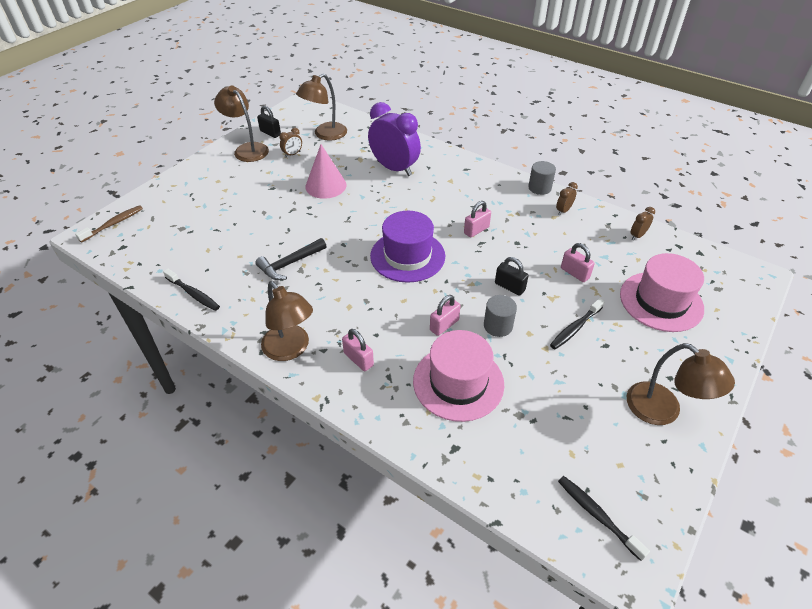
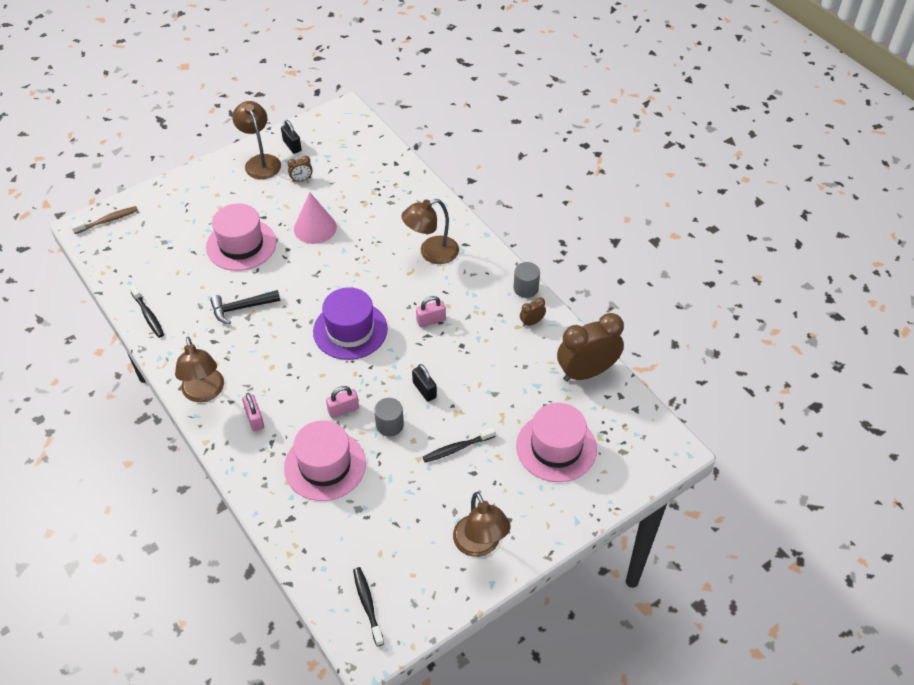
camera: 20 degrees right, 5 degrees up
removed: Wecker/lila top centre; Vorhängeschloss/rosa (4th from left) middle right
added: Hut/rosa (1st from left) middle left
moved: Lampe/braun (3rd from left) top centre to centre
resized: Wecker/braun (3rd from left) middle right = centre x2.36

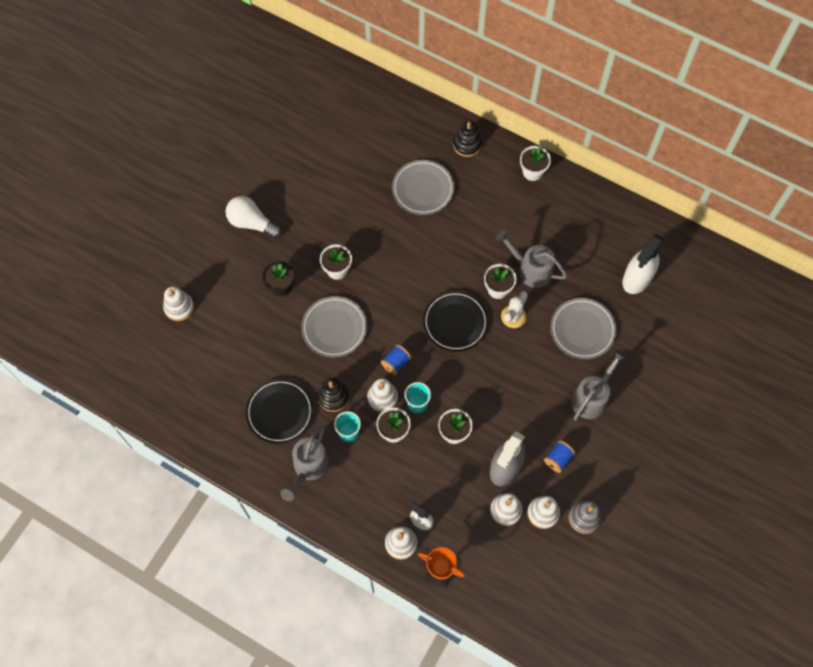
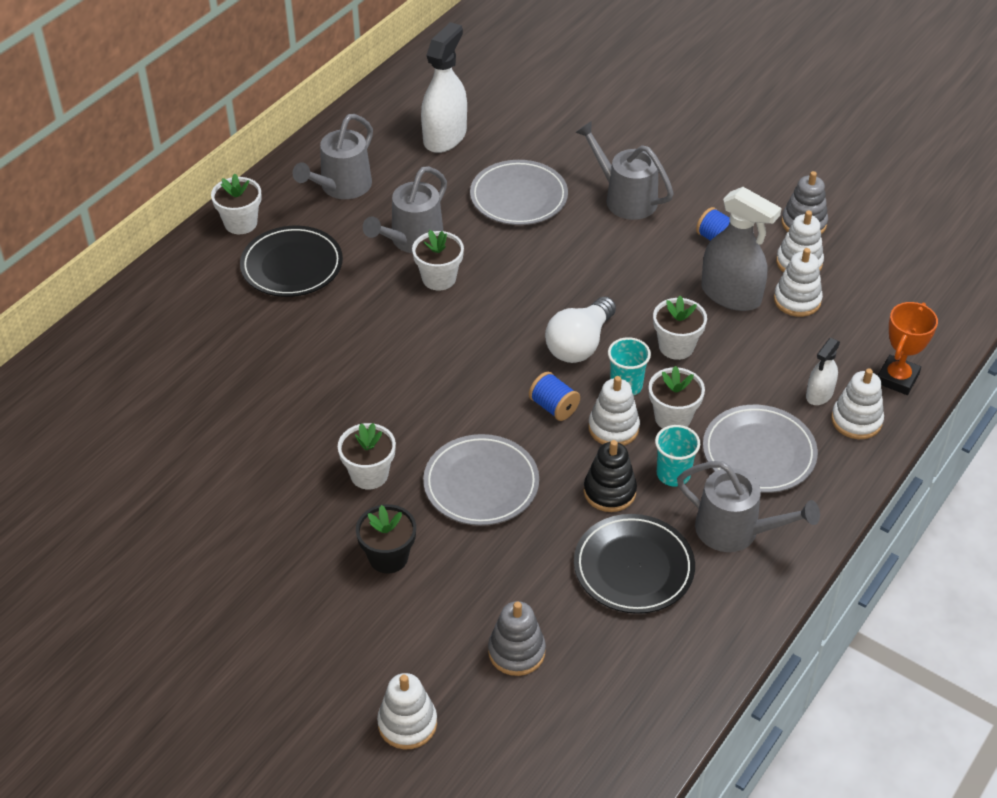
camera: 85 degrees left, 20 degrees down
removed: Stapelspielzeug/schwarz (2nd from left) top centre; Kaktus/weiß centre
added: Gießkanne/grau (1st from left) top centre; Stapelspielzeug/grau (1st from left) bottom centre
moved: Glühbirne/weiß top left to centre; Teller/grau (2nd from left in the first image) top centre to Teller/grau (3rd from left) middle right; Teller/schwarz (2nd from left in the first image) centre to Teller/schwarz (1st from left) top left
turned: Sprühflasche/weiß (2nd from left in the first image) middle right = top centre 105 degrees counterclockwise

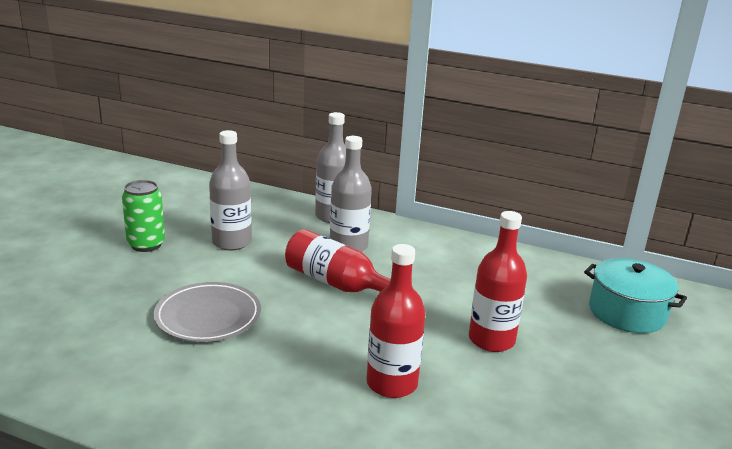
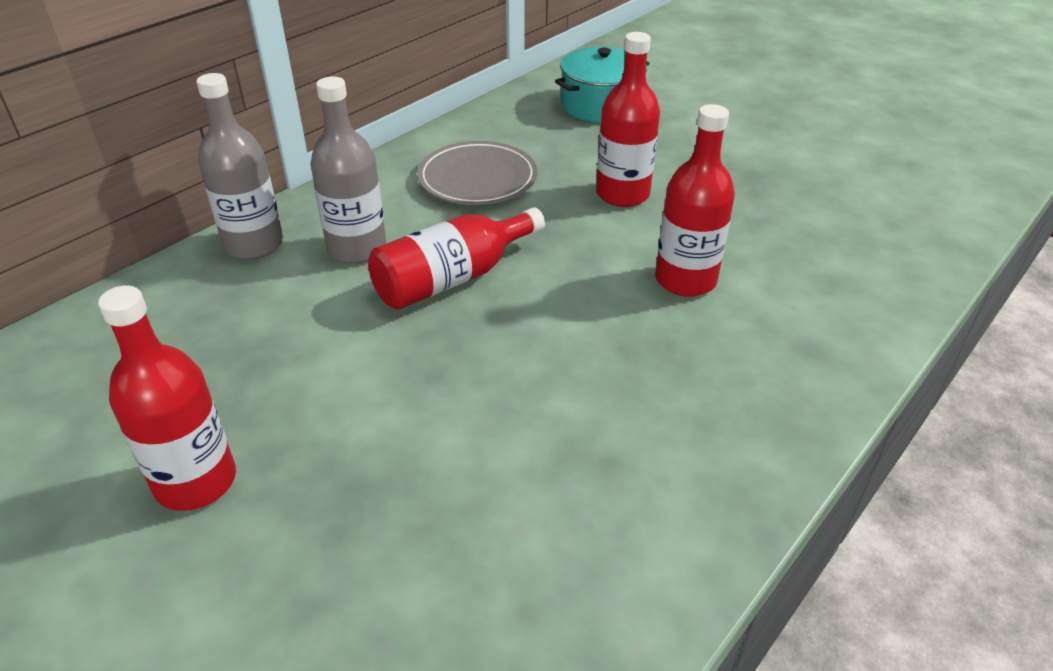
camera: 70 degrees left, 15 degrees up
removed: Flasche/grau (1st from left) middle left
moved: Teller/grau bottom left to top centre
replaced: Dose/grün middle left to Flasche/rot (1st from left) middle left

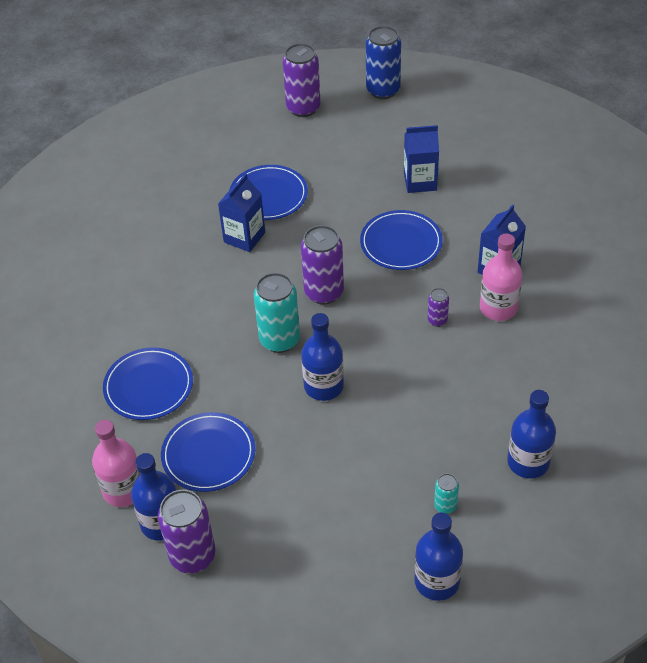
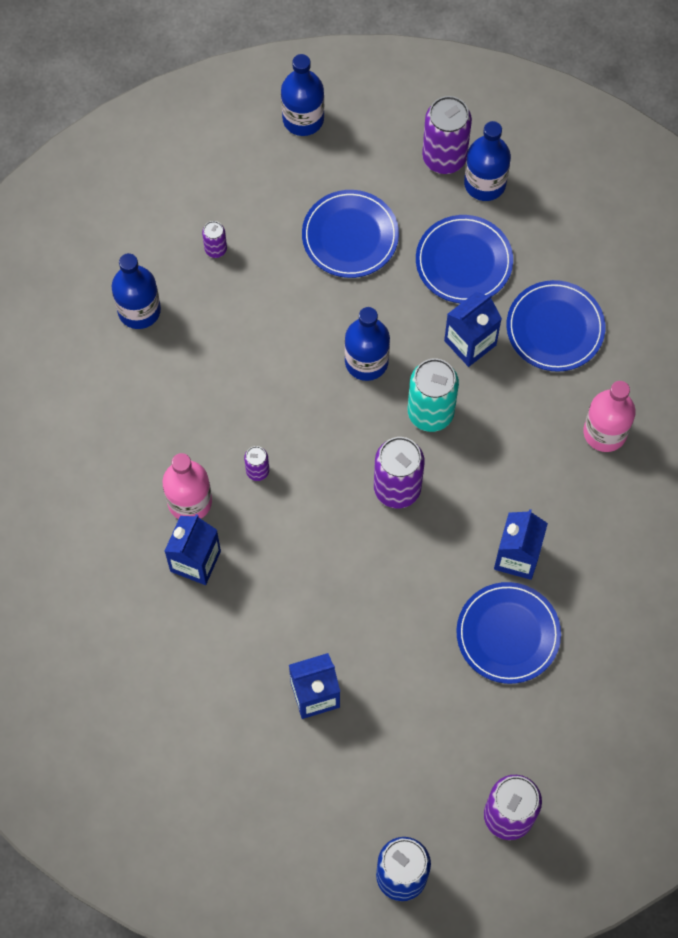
camera: 165 degrees right, 20 degrees up
added: Getränkekarton/blau (3rd from left) middle right
moved: Flasche/rosa (1st from left in the first image) bottom left to Flasche/rosa (2nd from left) middle right; Teller/blau (4th from left in the first image) centre to Teller/blau (1st from left) top centre; Flasche/blau (3rd from left in the first image) bottom right to Flasche/blau (2nd from left) top centre
recoloured: Dose/türkis (2nd from left) bottom right to Dose/lila (1st from left) top left

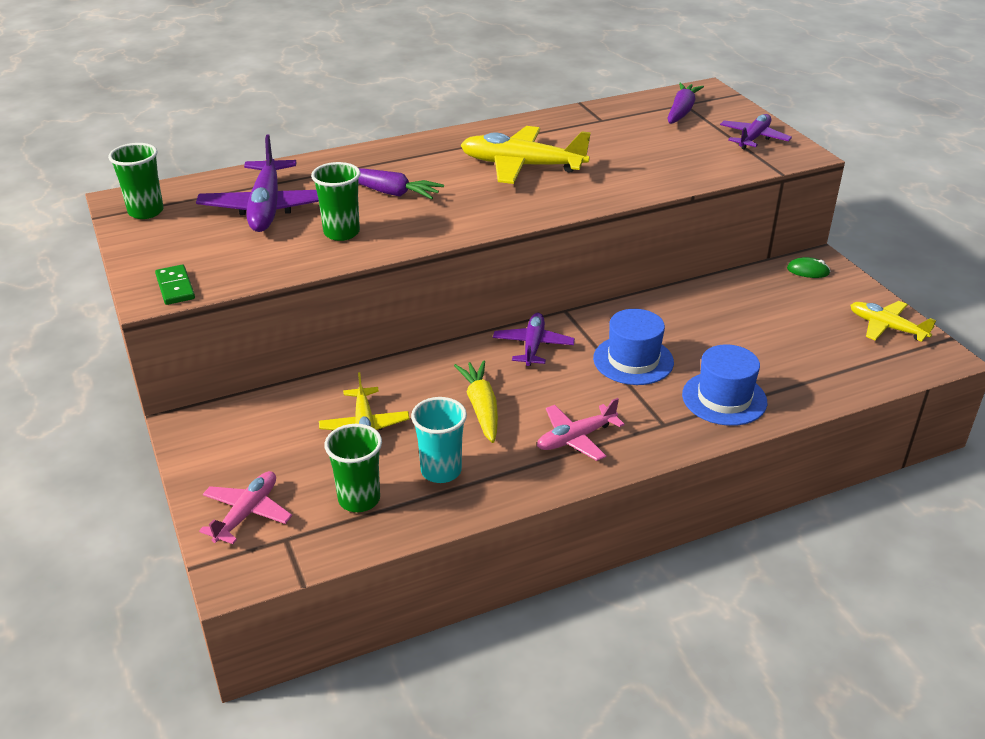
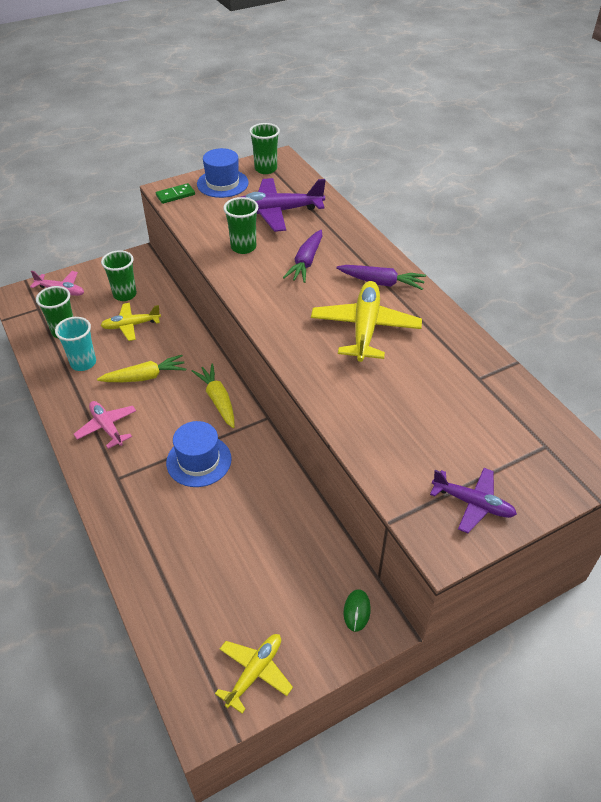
camera: 85 degrees right, 10 degrees up
added: Becher/grün (2nd from left) middle left
moved: Karotte/lila (2nd from left) top right to centre; Hut/blau (2nd from left) middle right to top centre
replaced: Flugzeug/lila (2nd from left) centre to Karotte/gelb (2nd from left) centre

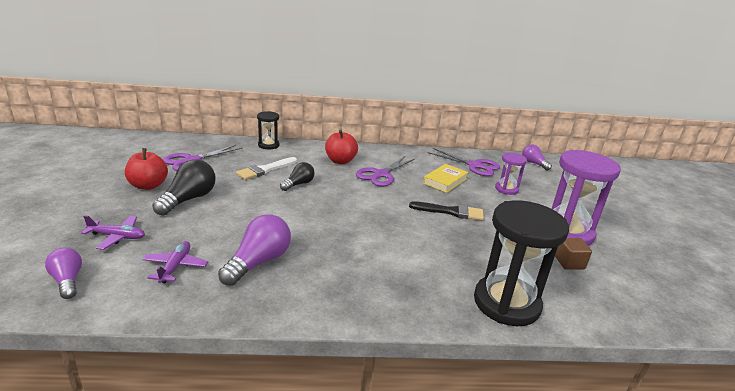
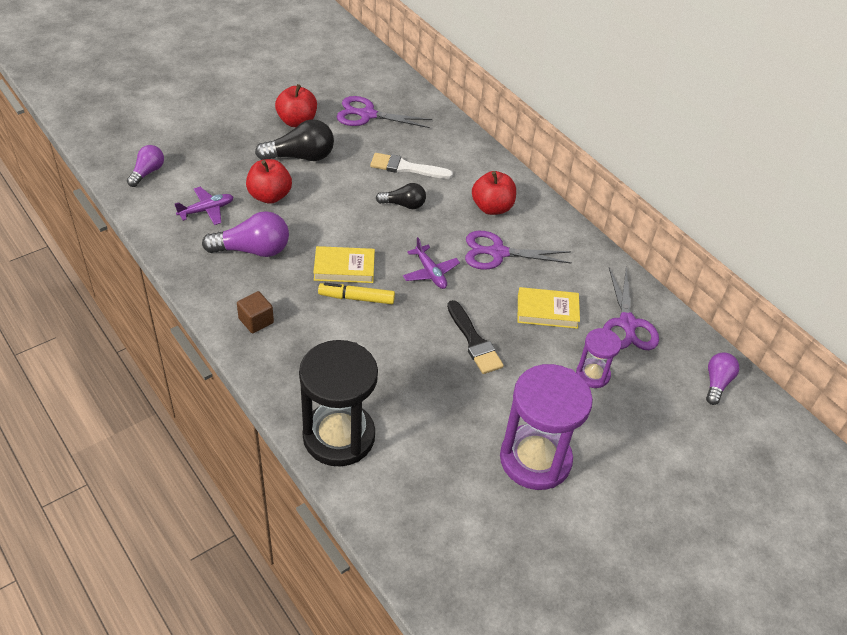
camera: 55 degrees right, 20 degrees up
removed: Sanduhr/schwarz (1st from left) top centre
added: Apfel/rot (1st from left) top left; Buch/gelb (1st from left) centre; Filzstift/gelb centre
moved: Flugzeug/lila (1st from left in the first image) middle left to Flugzeug/lila (2nd from left) centre; Kubus/braun middle right to middle left

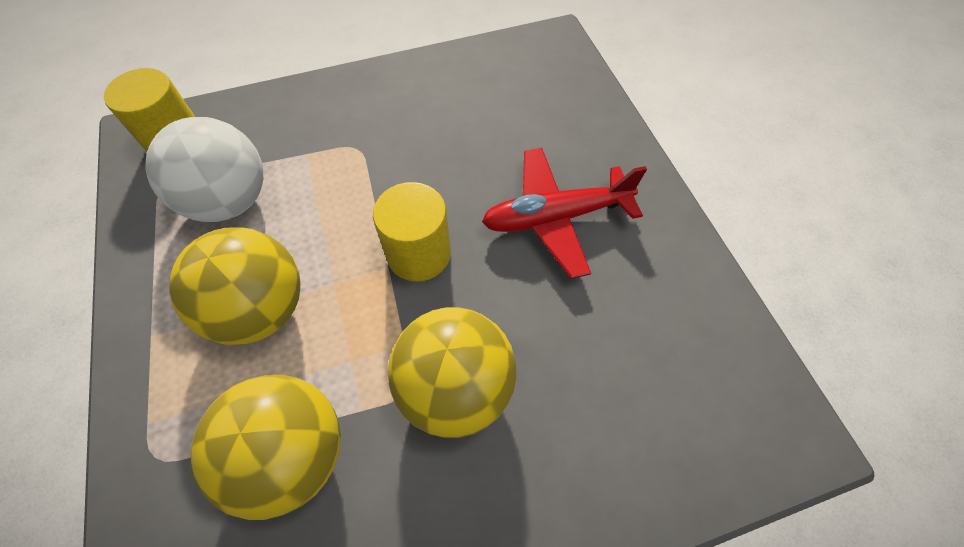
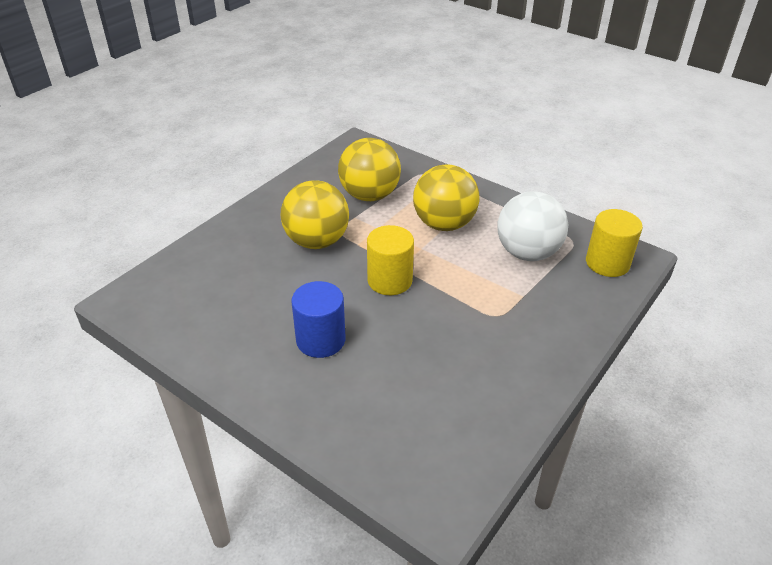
camera: 145 degrees right, 20 degrees down
replaced: Flugzeug/rot centre to Vollzylinder/blau centre

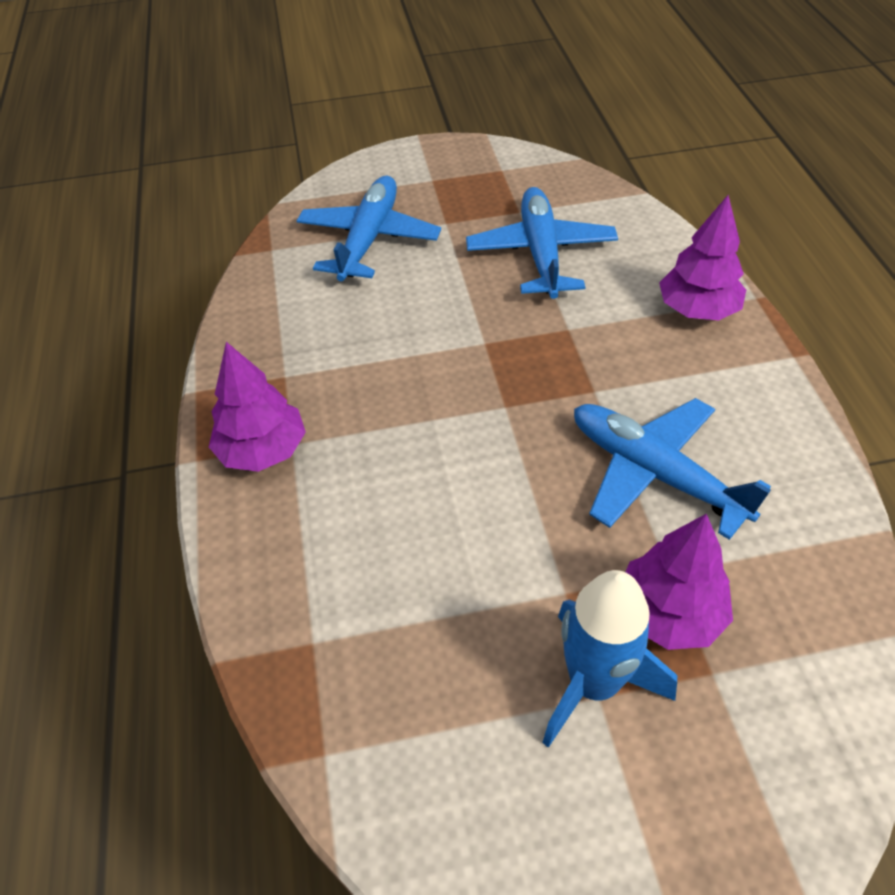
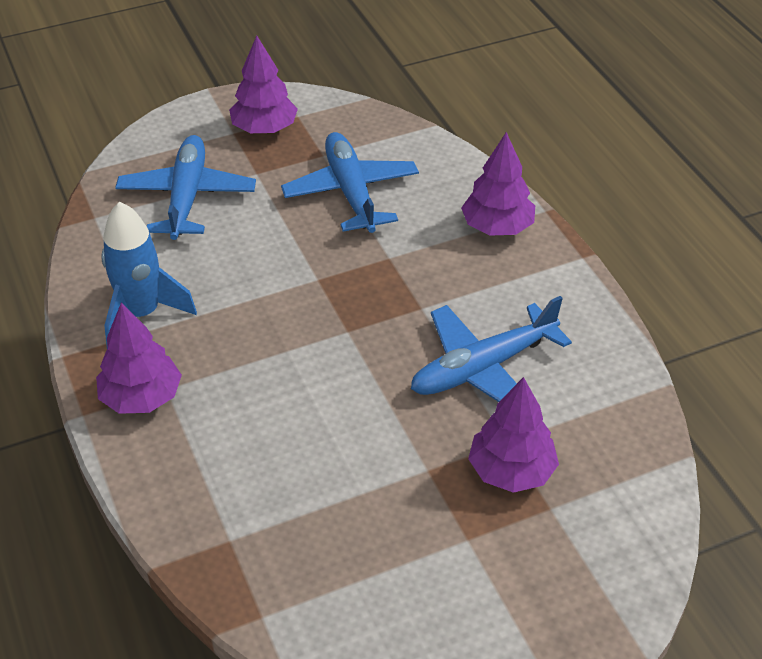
camera: 15 degrees left, 5 degrees down
added: Baum/lila (2nd from left) top centre
moved: Rakete/blau bottom right to middle left
turned: Flugzeug/blau (3rd from left) middle right = centre 60 degrees counterclockwise

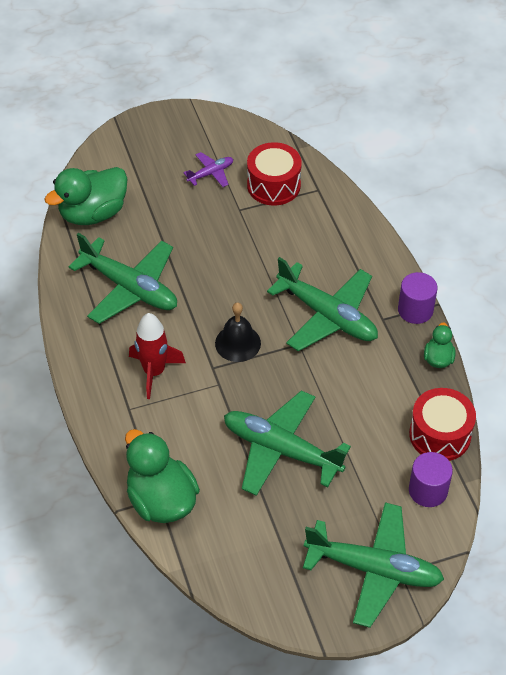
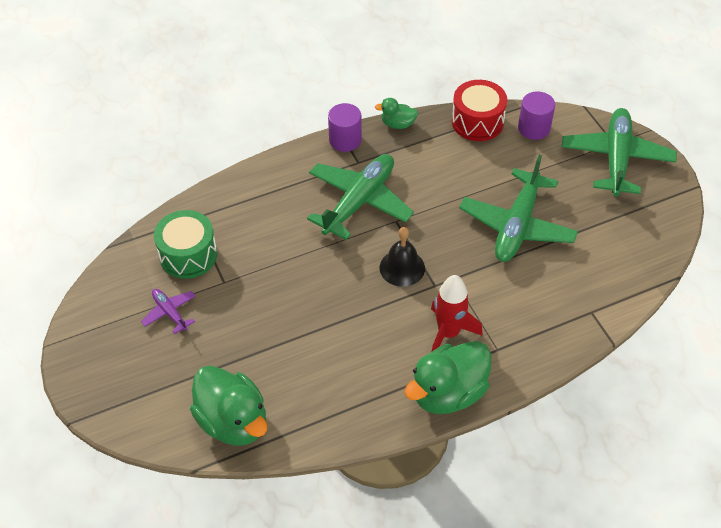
camera: 95 degrees left, 0 degrees up
removed: Flugzeug/grün (1st from left) middle left
moved: Ente/grün (2nd from left in the first image) bottom left to Ente/grün (3rd from left) bottom centre
recoloured: Trommel/rot (1st from left) top centre to Trommel/grün middle left

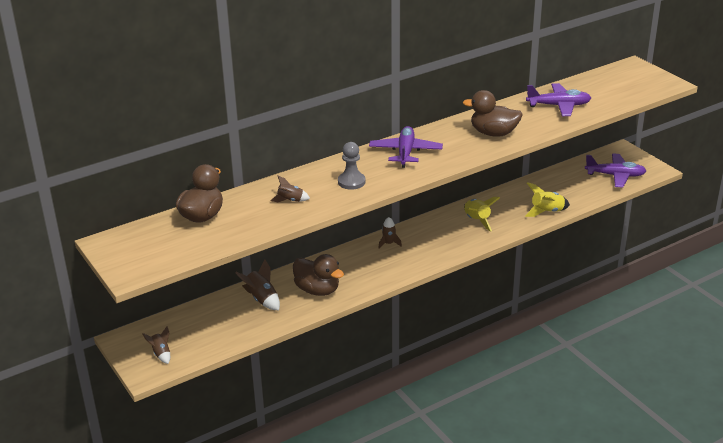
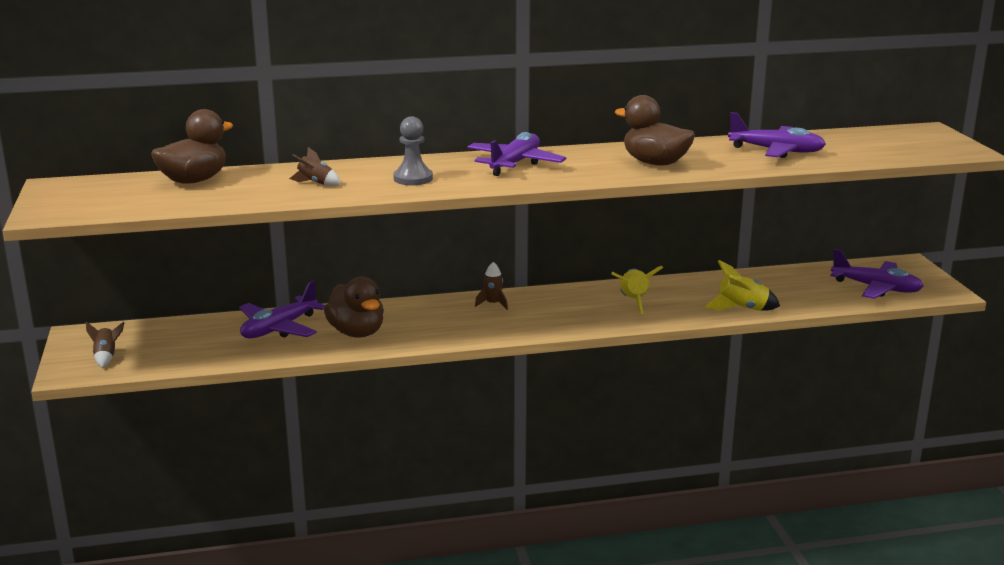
camera: 20 degrees right, 10 degrees down
replaced: Rakete/braun (2nd from left) centre to Flugzeug/lila (1st from left) middle left

